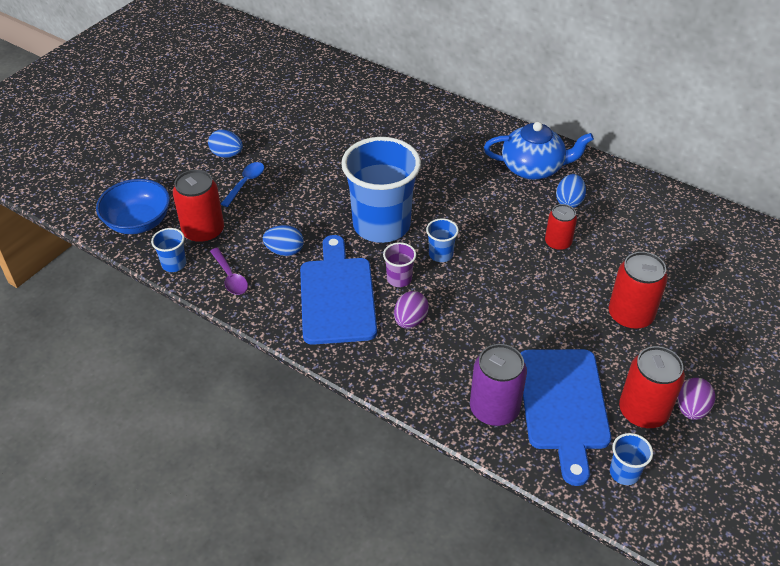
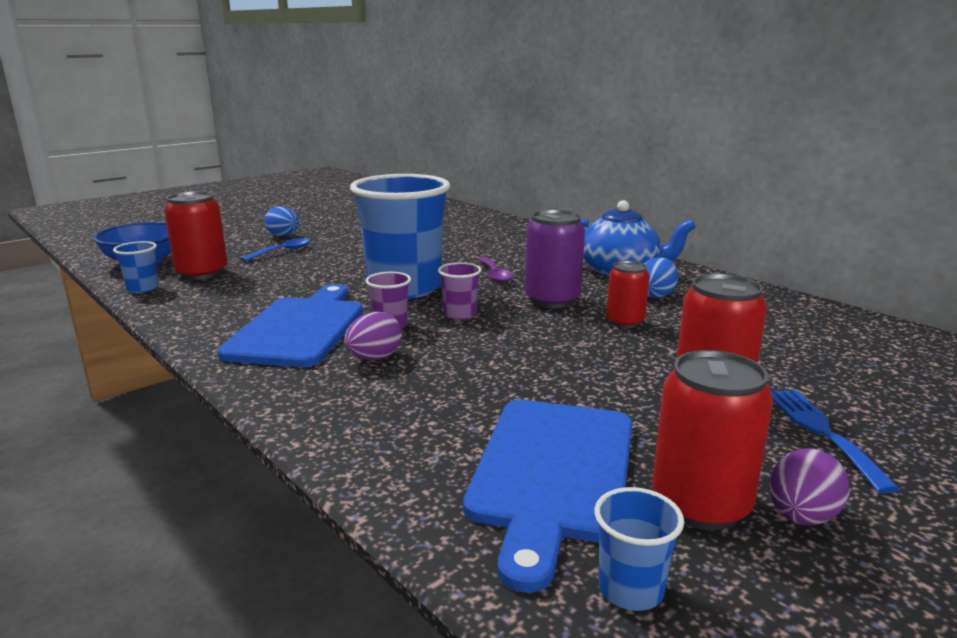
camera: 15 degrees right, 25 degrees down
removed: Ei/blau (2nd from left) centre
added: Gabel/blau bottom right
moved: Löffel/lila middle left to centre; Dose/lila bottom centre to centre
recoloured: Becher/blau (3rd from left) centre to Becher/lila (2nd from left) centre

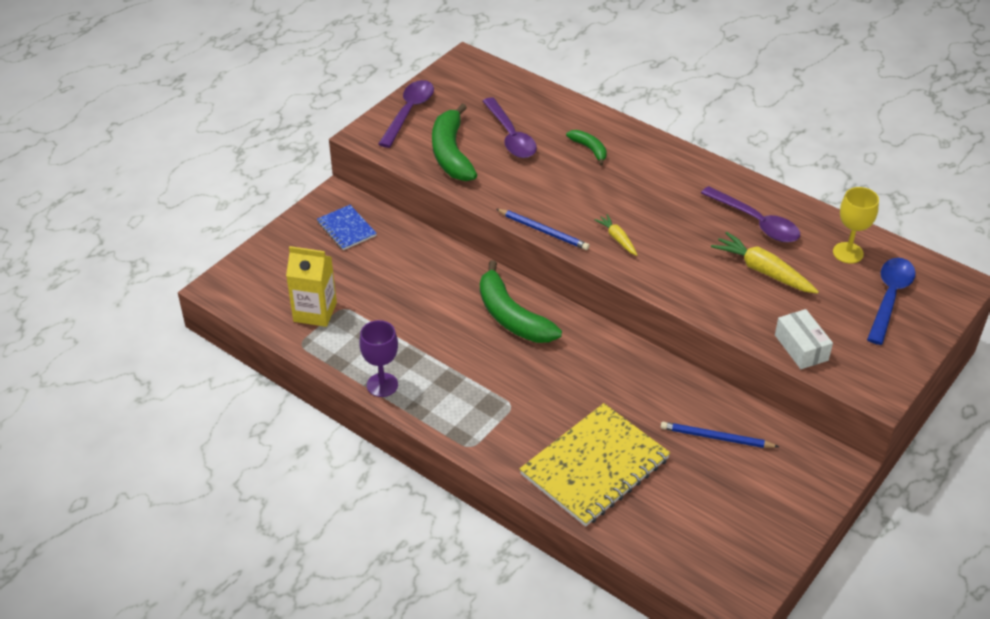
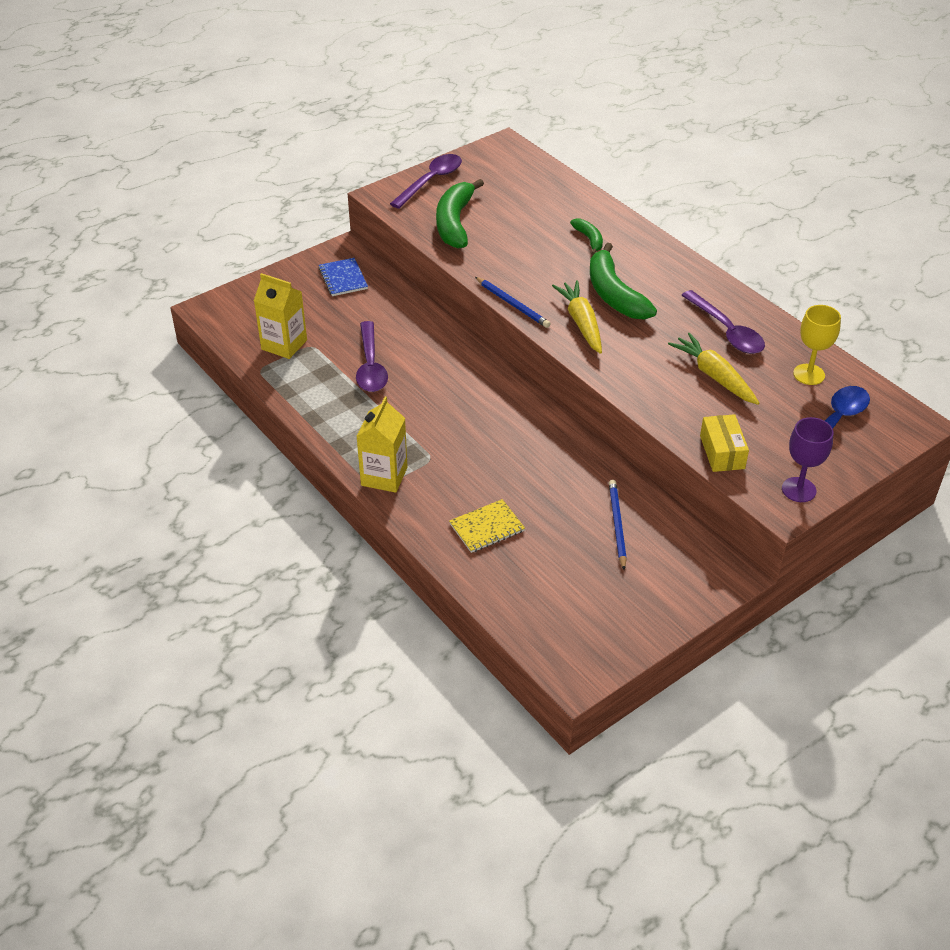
camera: 15 degrees right, 0 degrees up
added: Getränkekarton/gelb (2nd from left) centre
moved: Kelch/lila centre to middle right; Banane/grün (2nd from left in the first image) centre to Banane/grün (3rd from left) top centre; Löffel/lila (2nd from left in the first image) top centre to Löffel/lila (1st from left) centre
recoloured: Schachtel/weiß middle right to Schachtel/gelb middle right
turned: Bleistift/blau (2nd from left) bottom right = centre 60 degrees clockwise
resized: Notizbuch/gelb bottom centre = centre x0.50; Karotte/gelb (1st from left) centre = centre x1.75

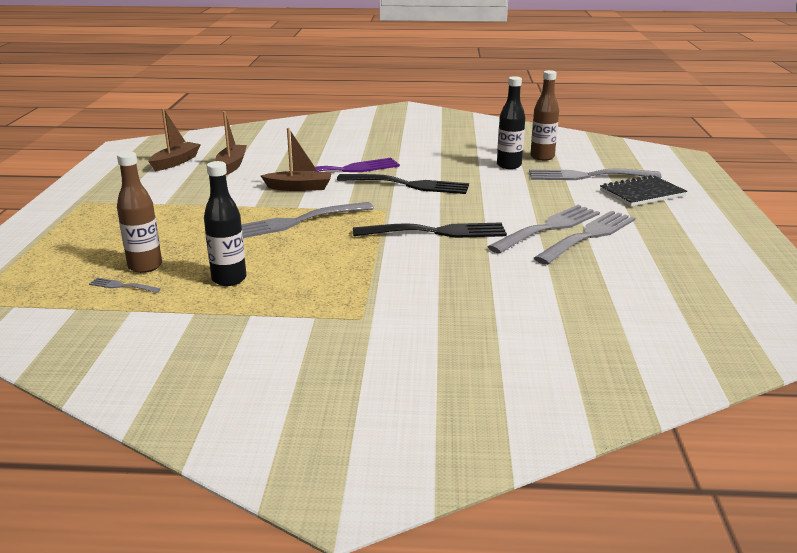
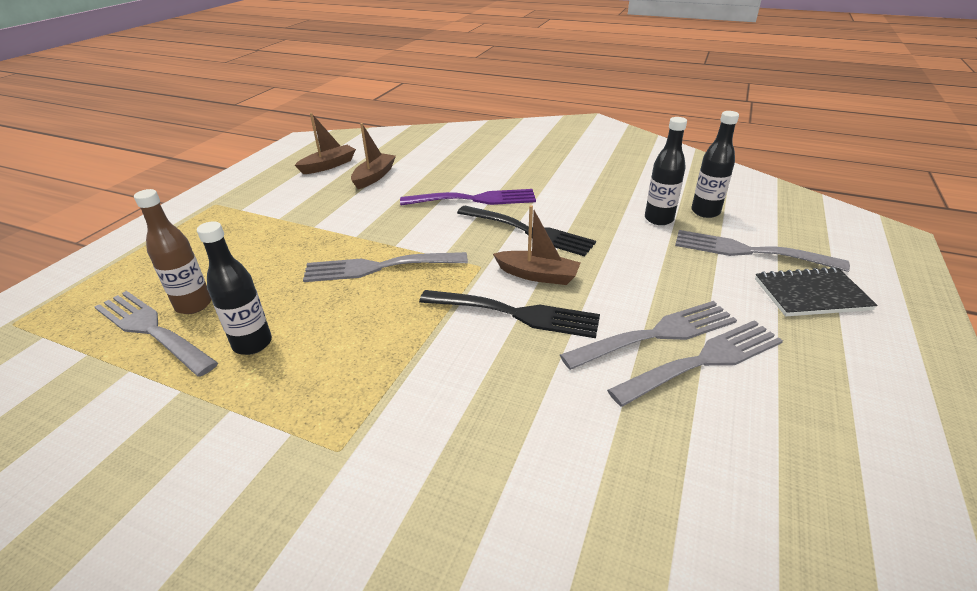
camera: 20 degrees right, 10 degrees up
moved: Boot/braun (3rd from left) top centre to centre
recoloured: Flasche/braun (2nd from left) top right to Flasche/schwarz (3rd from left) top right
resized: Gabel/grau (1st from left) middle left = middle left x2.31

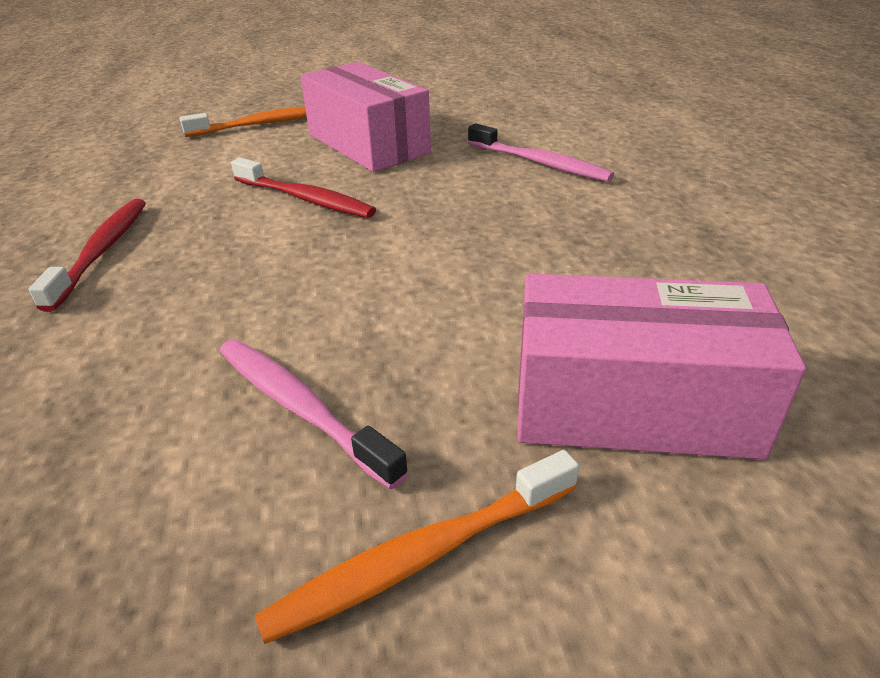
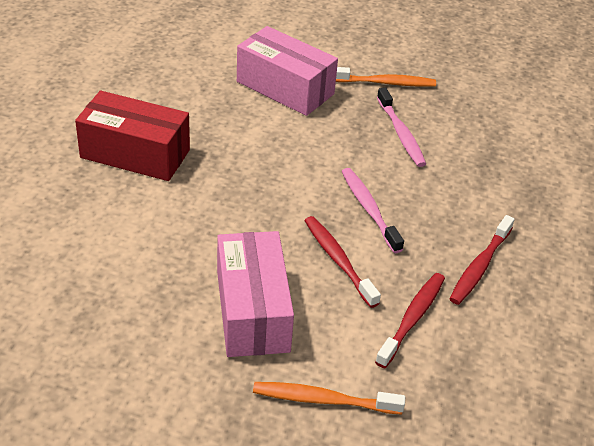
camera: 155 degrees left, 5 degrees up
added: Schachtel/rot top left; Zahnbürste/rot (2nd from left) bottom right
moved: Zahnbürste/rosa (2nd from left in the first image) top centre to Zahnbürste/rosa (1st from left) centre

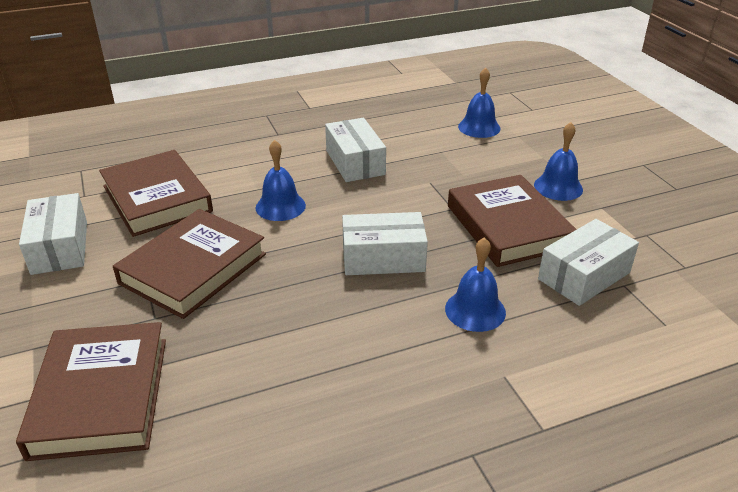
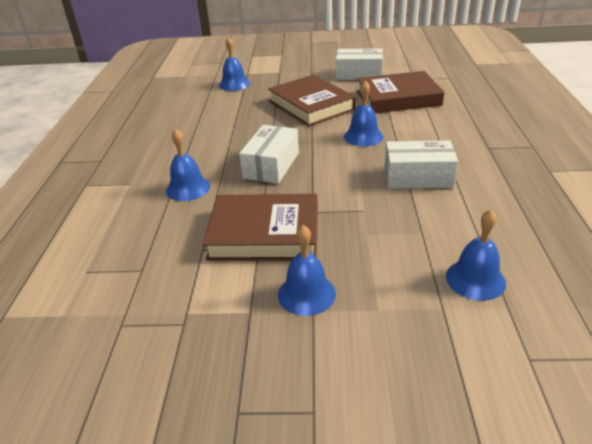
camera: 115 degrees right, 0 degrees up
removed: Schachtel/weiß (4th from left) middle right
replaced: Buch/braun (1st from left) bottom left to Glocke/blau (2nd from left) top centre

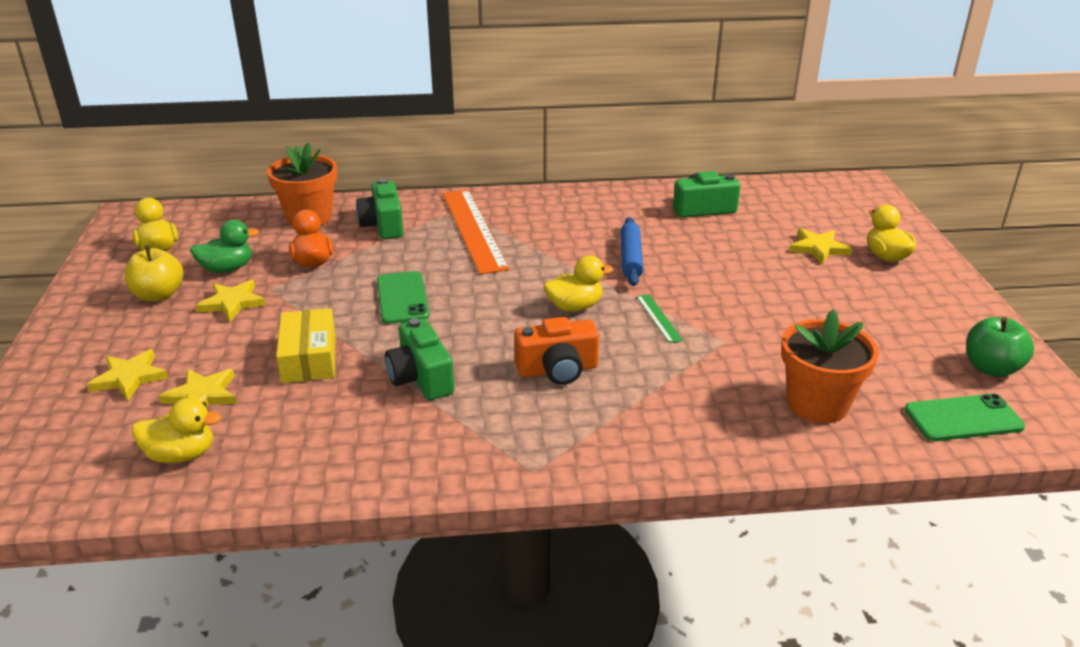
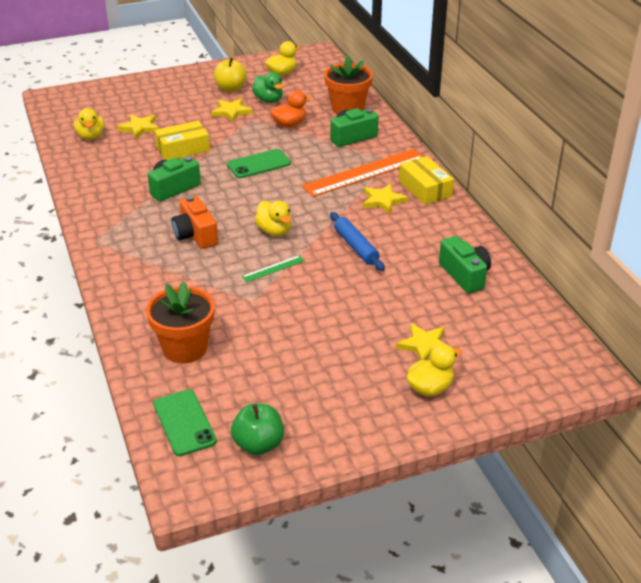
camera: 75 degrees right, 5 degrees up
added: Schachtel/gelb (2nd from left) top centre
moved: Stern/gelb (1st from left in the first image) middle left to Stern/gelb (3rd from left) centre
turned: Nudelholz/blau centre = centre 75 degrees clockwise

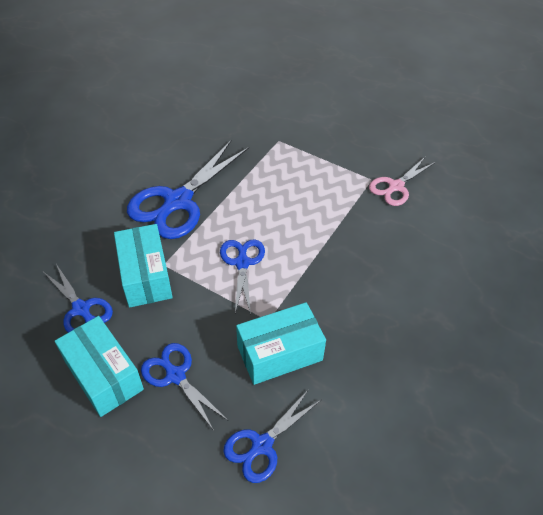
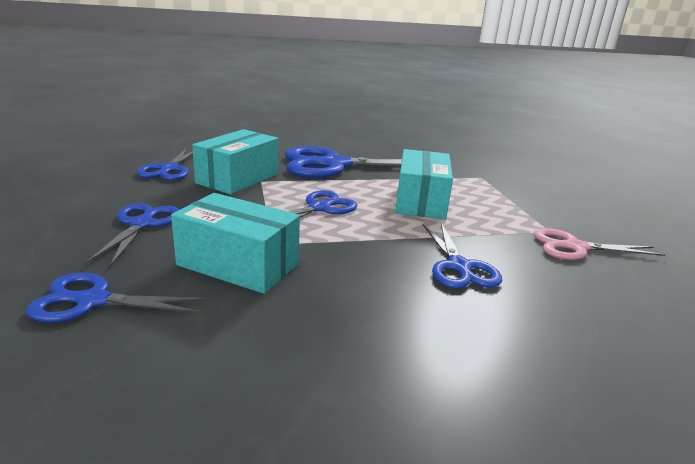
camera: 45 degrees right, 25 degrees down
added: Schere/blau (6th from left) centre
moved: Schachtel/türkis (1st from left in the first image) bottom left to Schachtel/türkis (3rd from left) centre

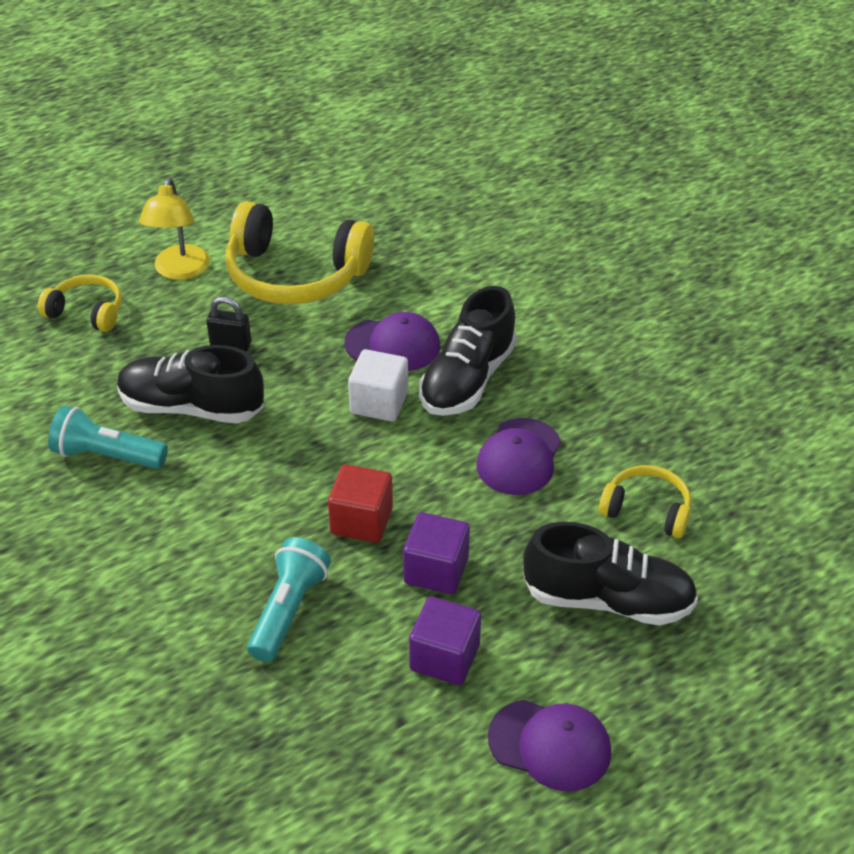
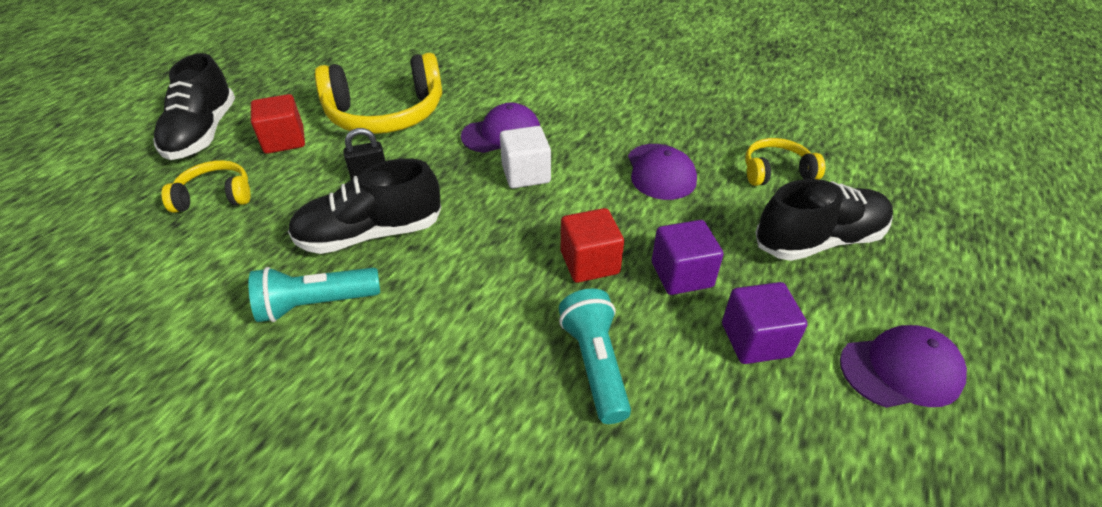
camera: 30 degrees left, 0 degrees up
moved: Schuh/schwarz (2nd from left in the first image) centre to Schuh/schwarz (1st from left) top left
replaced: Lampe/gelb top left to Kubus/rot (1st from left) top left

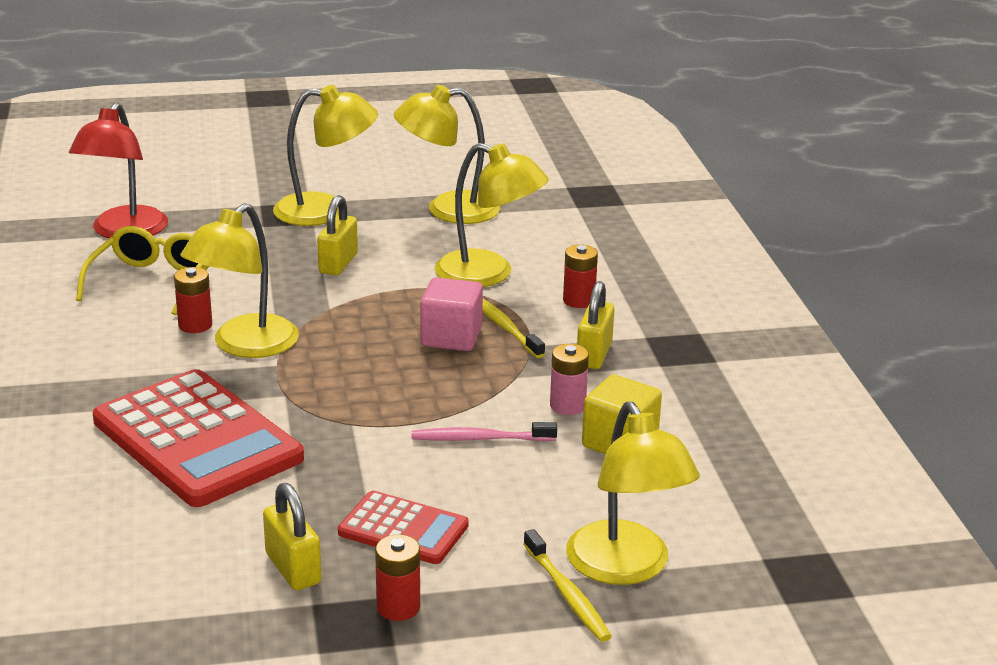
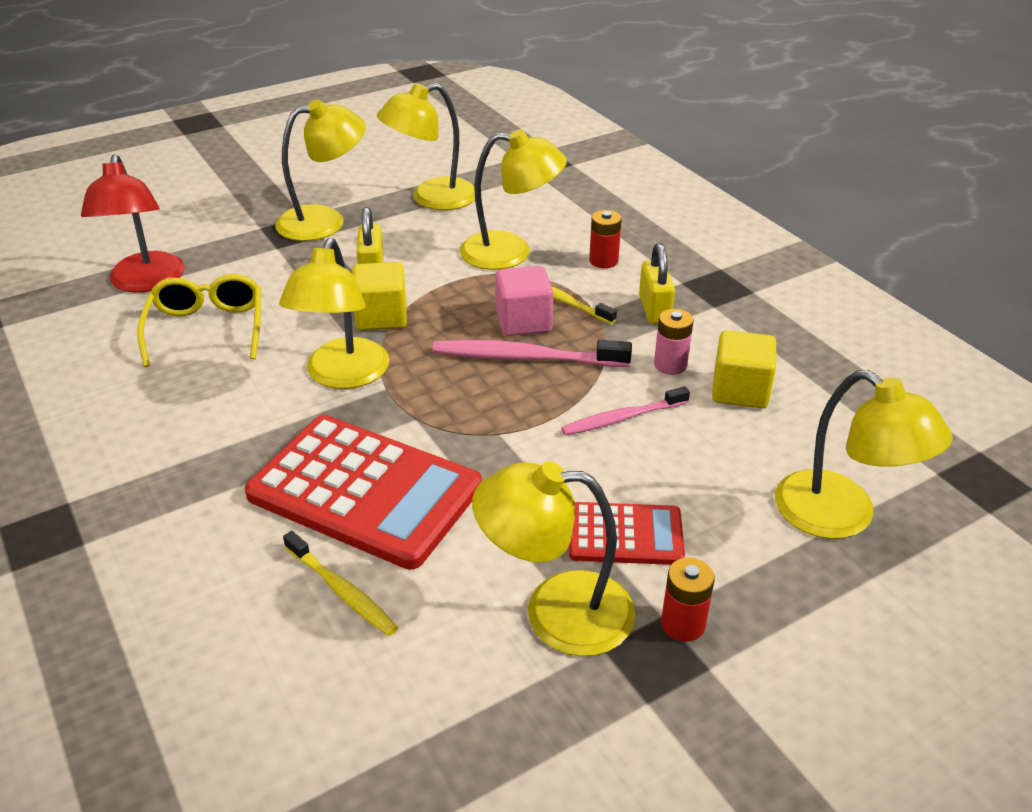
camera: 20 degrees left, 10 degrees up
removed: Batterie/rot (1st from left) middle left
added: Kubus/gelb (1st from left) centre; Zahnbürste/rosa (1st from left) centre
moved: Zahnbürste/gelb (2nd from left in the first image) bottom centre to Zahnbürste/gelb (1st from left) bottom left
replaced: Vorhängeschloss/gelb (1st from left) bottom left to Lampe/gelb (5th from left) bottom centre

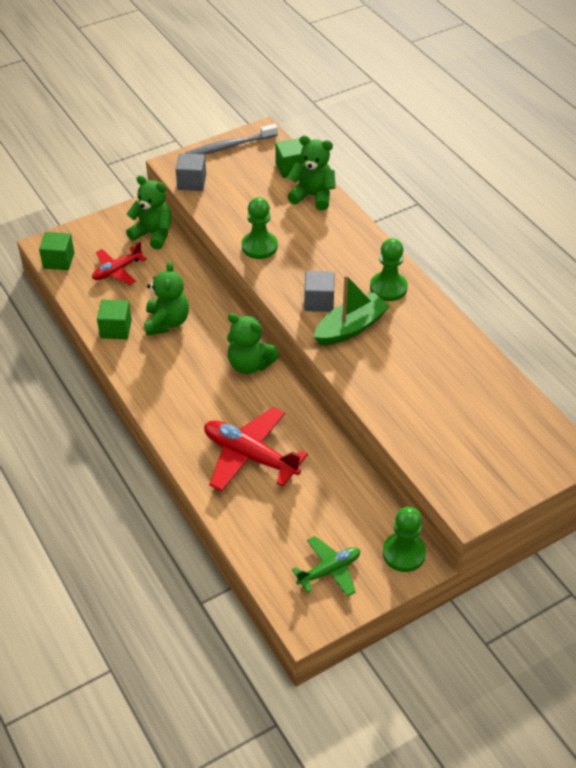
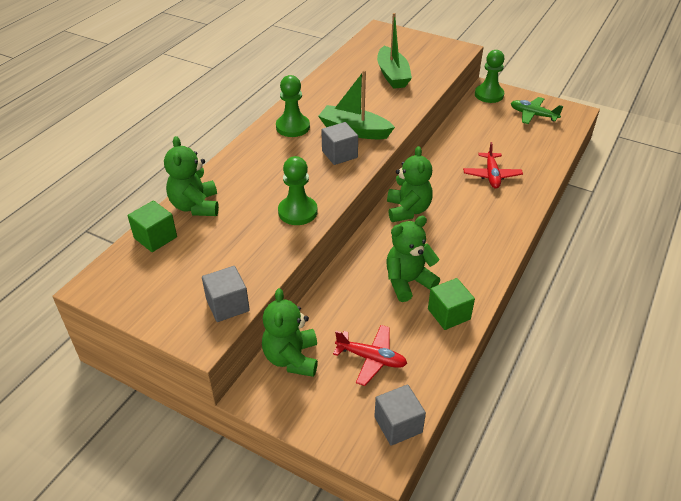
camera: 120 degrees left, 5 degrees down
removed: Zahnbürste/grau top centre
added: Boot/grün (2nd from left) top centre
recoloured: Kubus/grün (1st from left) top left to Kubus/grau (3rd from left) bottom centre
resized: Flugzeug/rot (2nd from left) centre = top right x0.61

